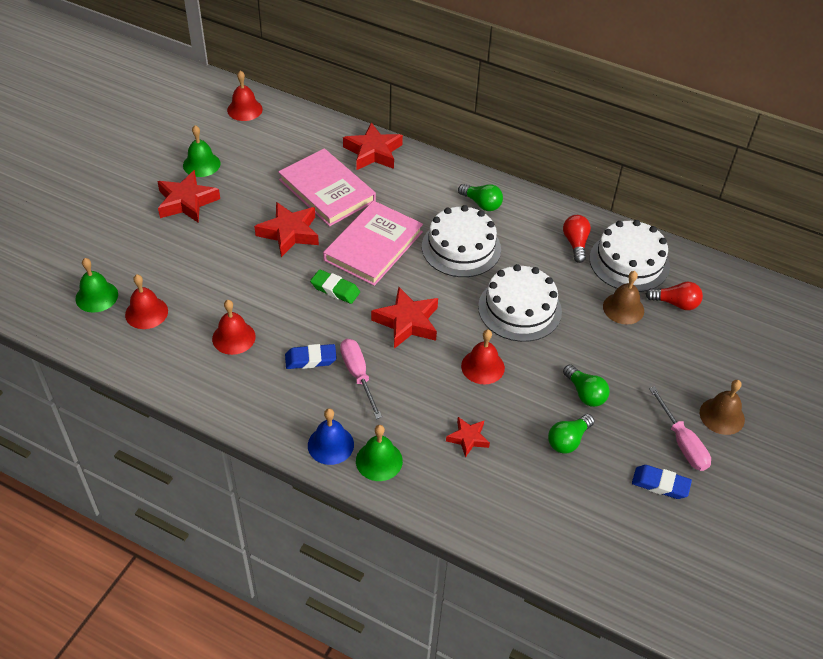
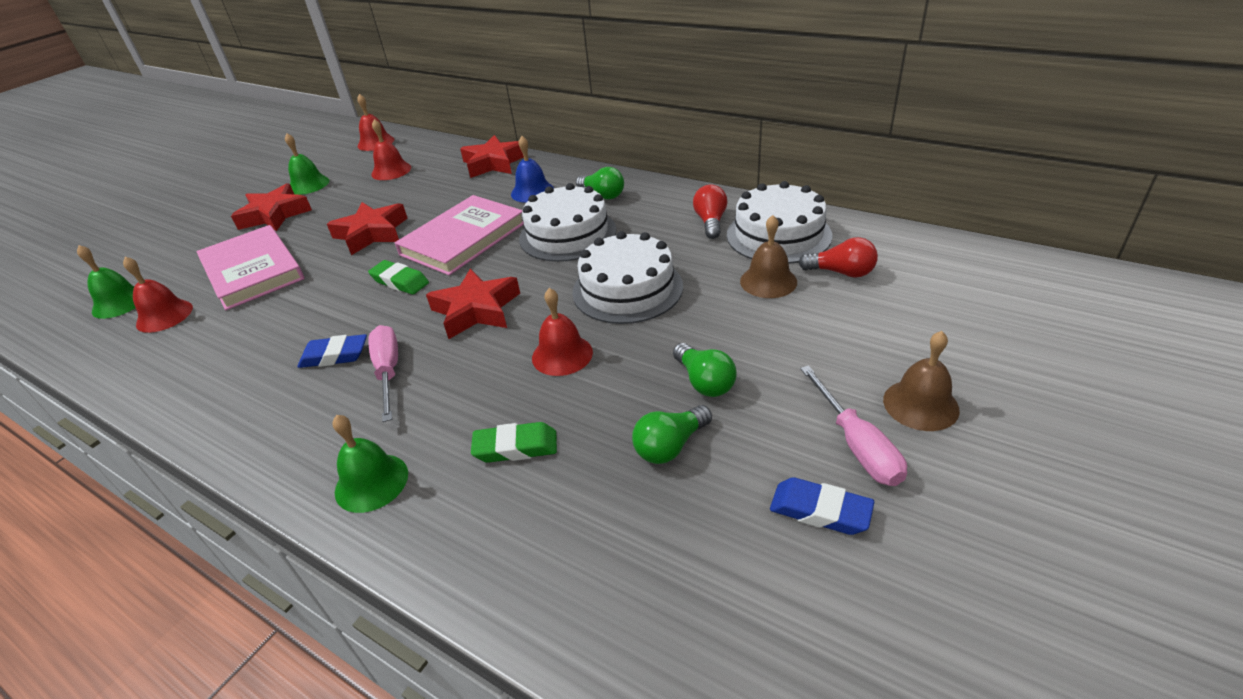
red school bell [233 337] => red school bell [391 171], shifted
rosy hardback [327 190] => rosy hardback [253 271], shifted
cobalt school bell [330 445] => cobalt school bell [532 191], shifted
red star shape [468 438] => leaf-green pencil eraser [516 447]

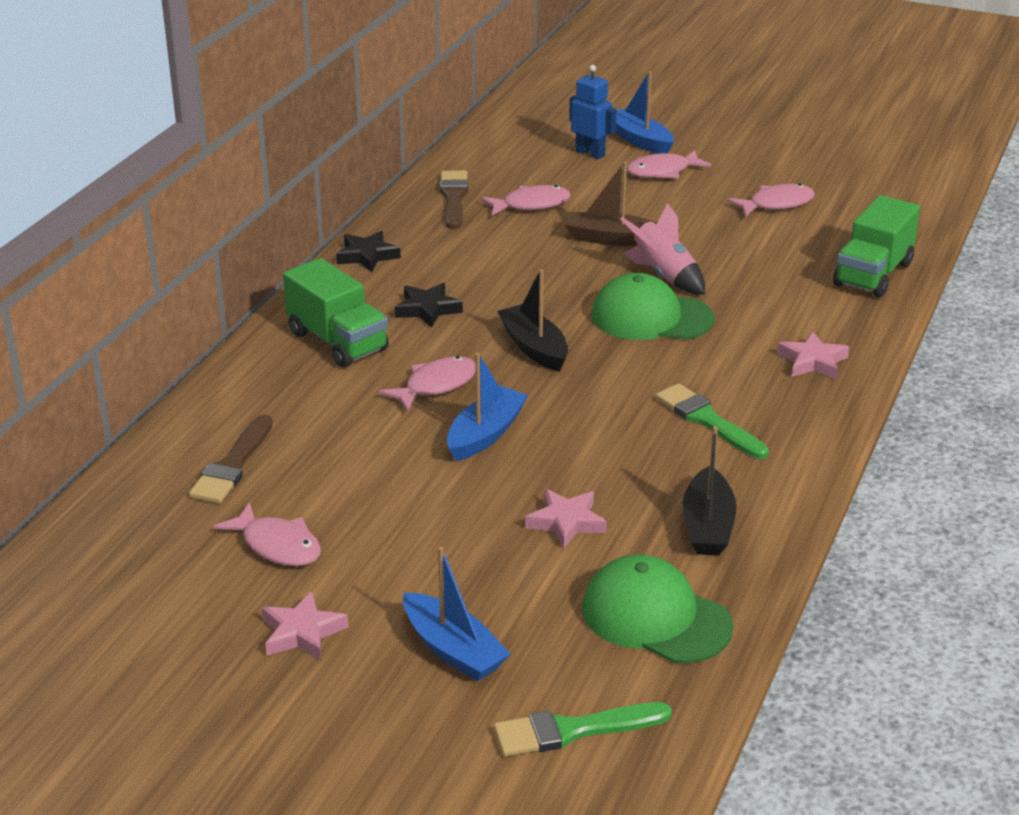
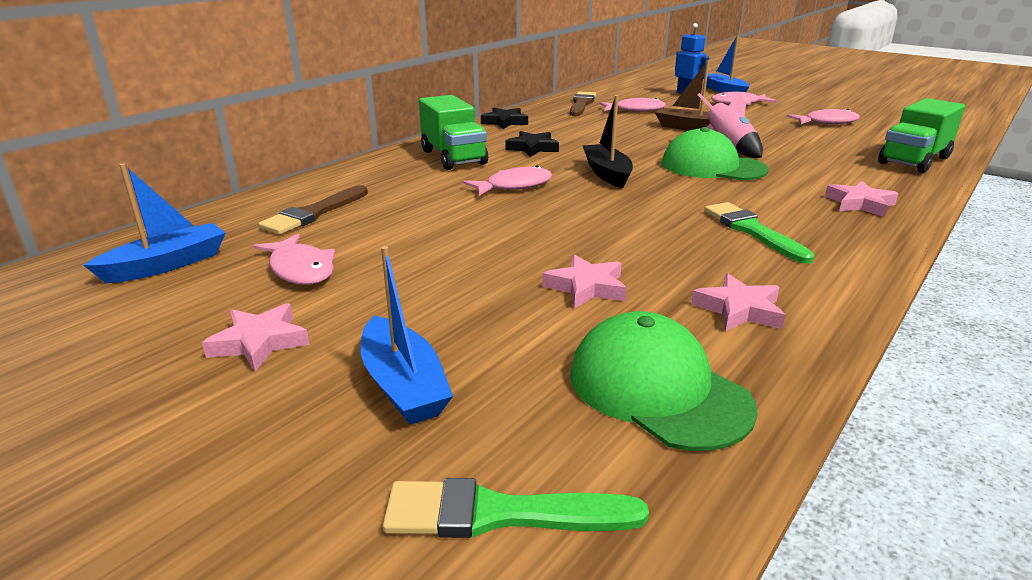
cobalt boat [485 434] => cobalt boat [167 265], shifted
ebony boat [707 526] => rosy star shape [739 310]

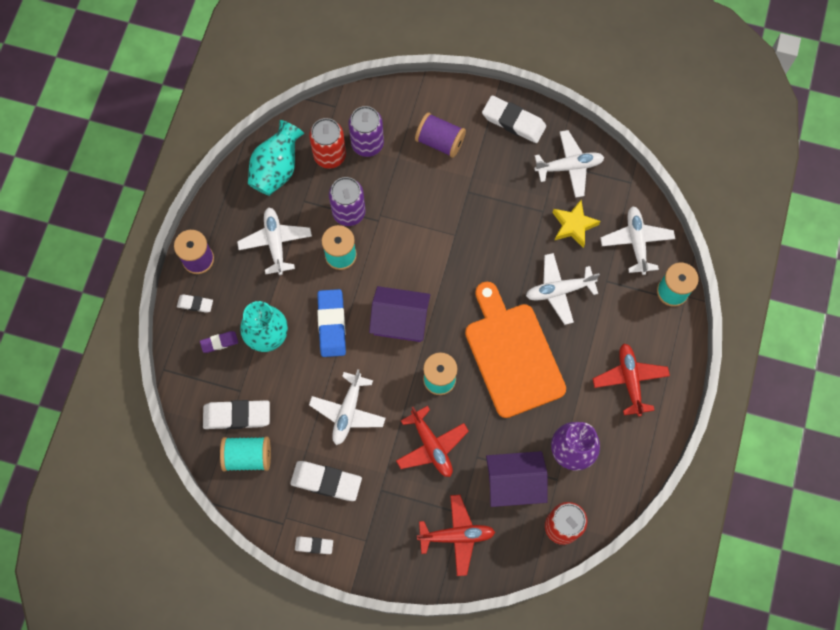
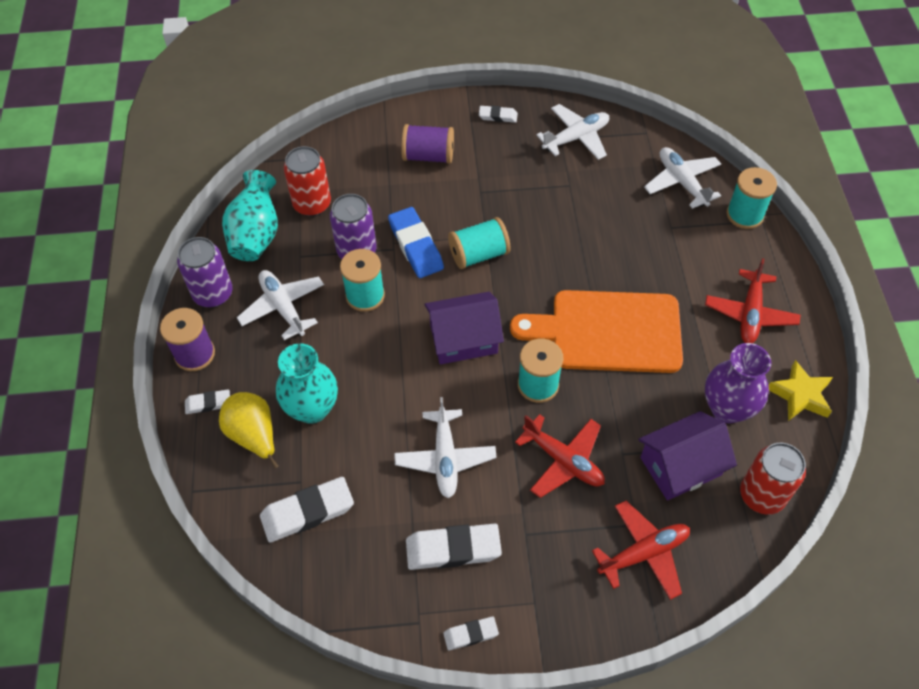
royal purple pencil eraser [219 342] => yellow pear [254 436]
aqua bobbin [248 456] => aqua bobbin [478 254], shifted
cobalt pencil eraser [331 324] => cobalt pencil eraser [415 246], shifted
royal purple tin [367 144] => royal purple tin [213 294], shifted
orange-coloured bread board [512 355] => orange-coloured bread board [608 331], 45 degrees counterclockwise
white pencil eraser [513 121] => white pencil eraser [498 116], x0.54
white toy plane [559 290] => nothing
yellow star shape [573 225] => yellow star shape [800 395], shifted
red toy plane [630 380] => red toy plane [750 313], 135 degrees counterclockwise

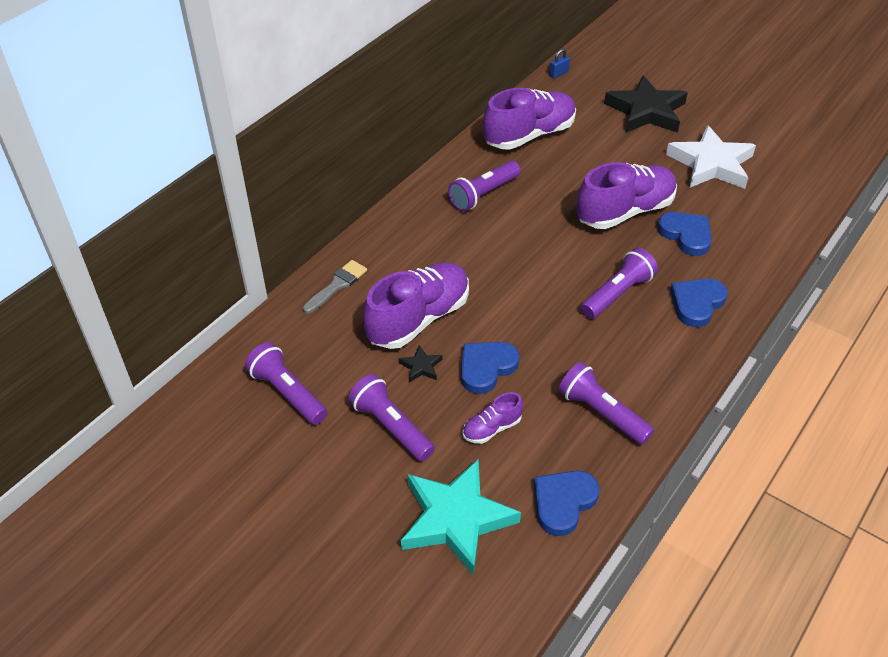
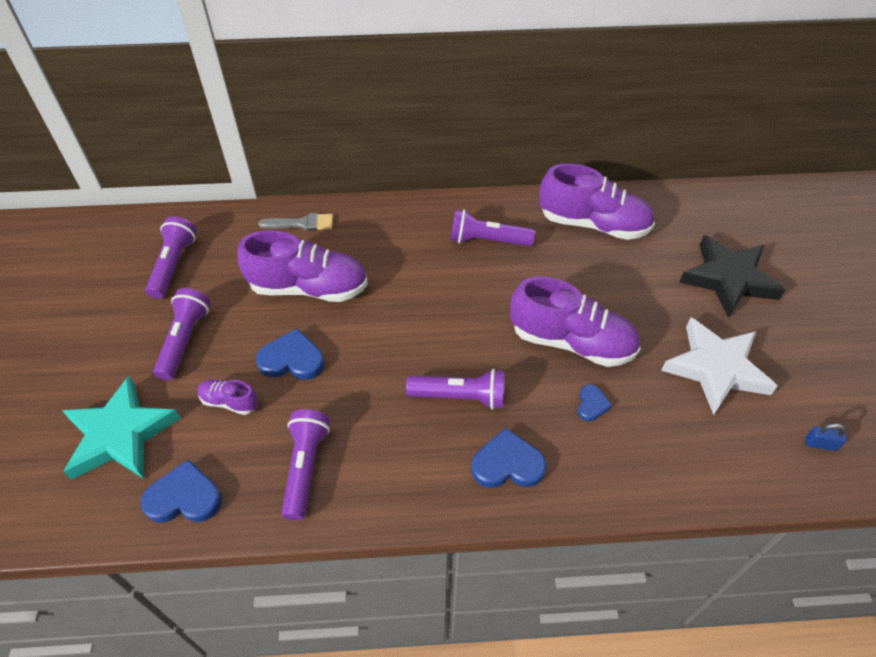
ebony star shape [421 366] => nothing
cobalt small lock [558 73] => cobalt small lock [820 444], shifted
cobalt heart shape [686 235] => cobalt heart shape [592 404], x0.57

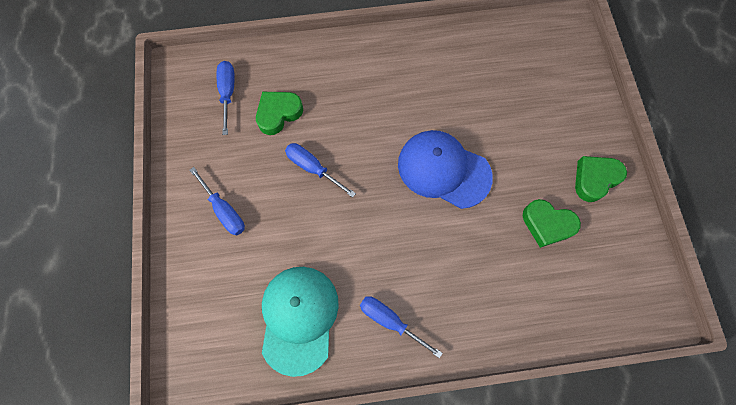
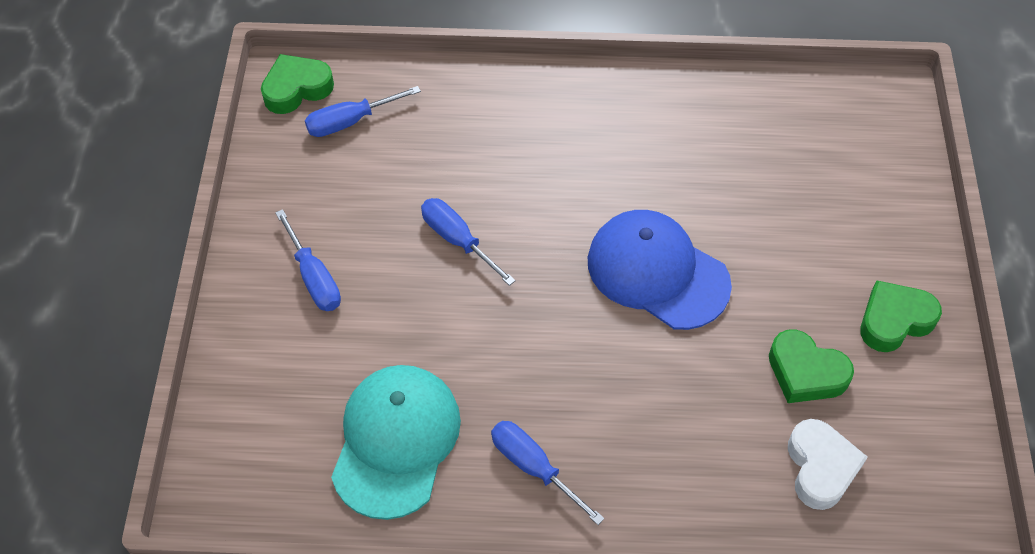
cobalt flat screwdriver [228 93] => cobalt flat screwdriver [351 121], 120 degrees counterclockwise
leaf-green heart shape [278 114] => leaf-green heart shape [296 89], shifted
nothing => white heart shape [820 467]

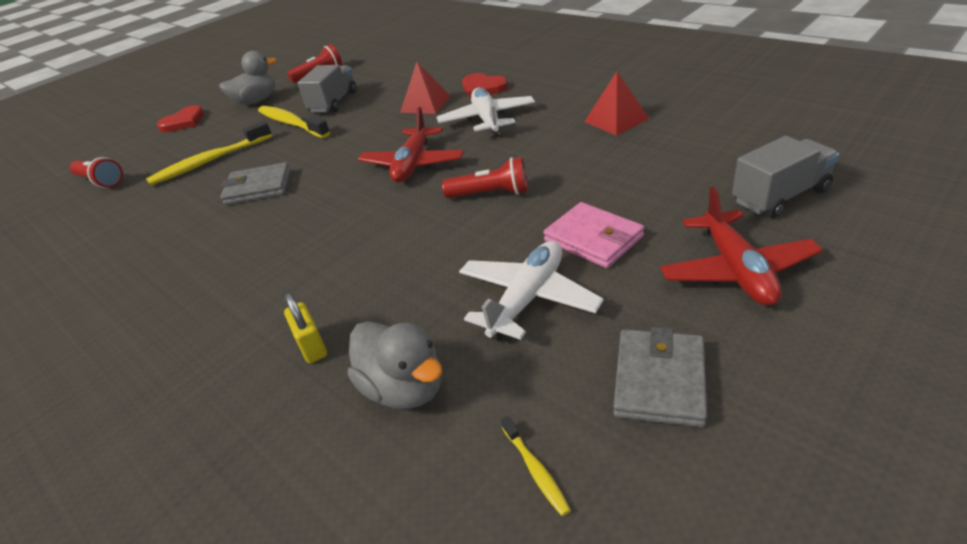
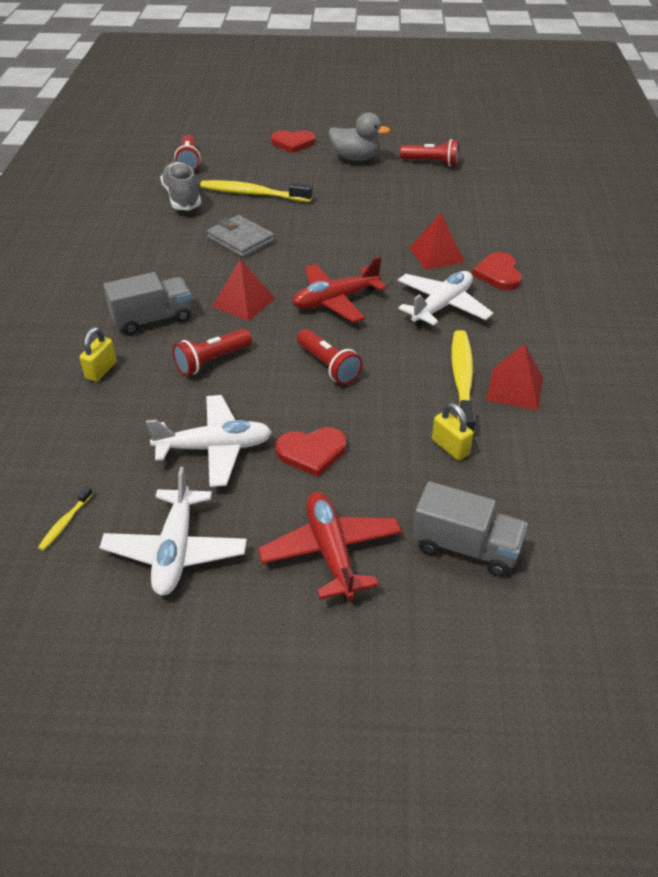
yellow tooth brush [291 123] => yellow tooth brush [462 381], shifted
gray toy truck [334 102] => gray toy truck [152 319], shifted
gray rubber duck [404 388] => nothing
rosy wallet [593 239] => red heart shape [312 452]
gray wallet [659 380] => white toy plane [175 551]
red toy plane [736 270] => red toy plane [331 552], 120 degrees clockwise
nothing => gray sneaker [182 198]
nothing => red flashlight [212 361]
nothing => red solid pyramid [244 302]
nothing => yellow small lock [450 447]

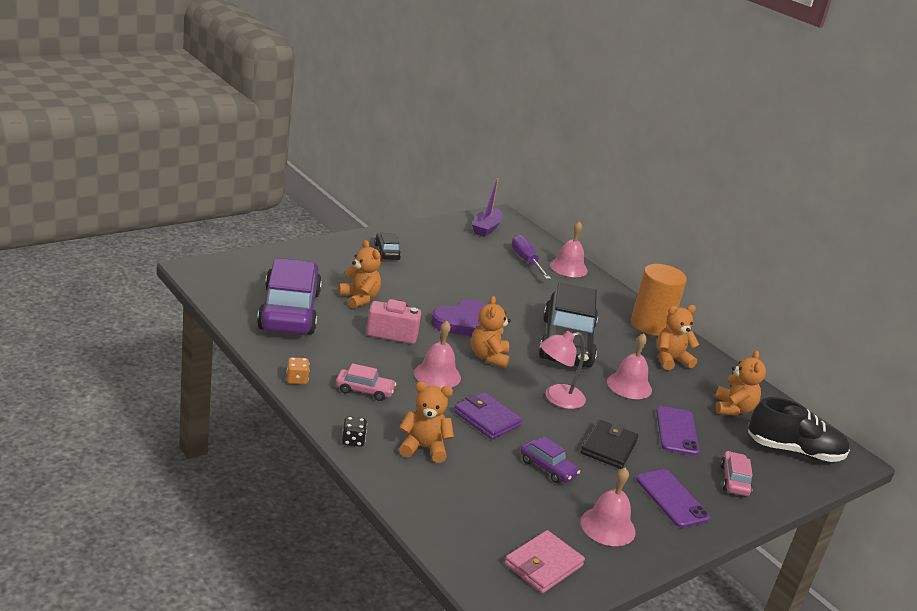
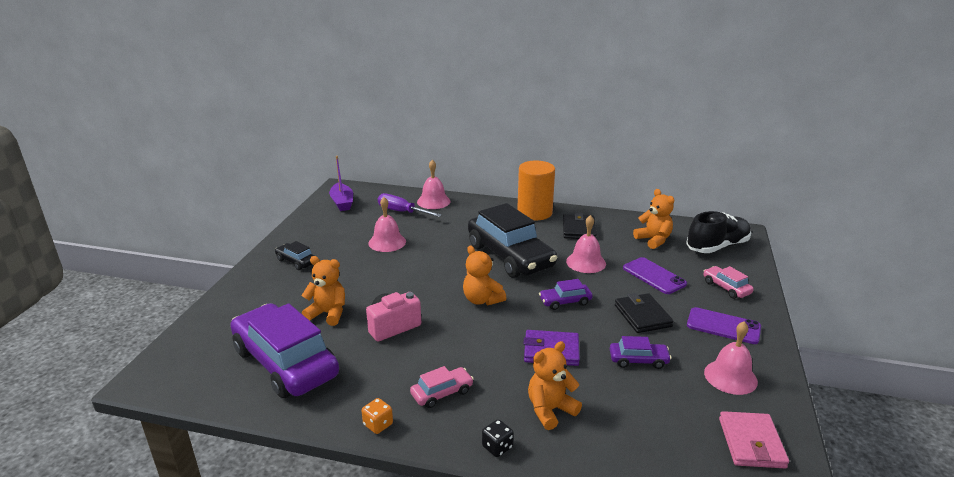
rosy school bell [437 375] => rosy school bell [387 242], shifted
royal purple heart shape [462 322] => nothing
rosy reading lamp [557 398] => royal purple toy car [565 301]
orange-coloured stuffed bear [671 360] => ebony wallet [579 229]

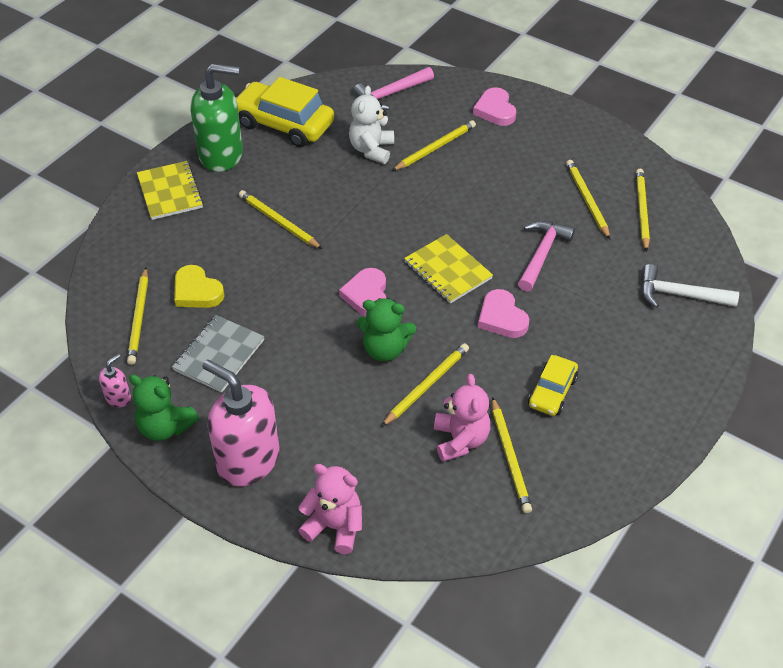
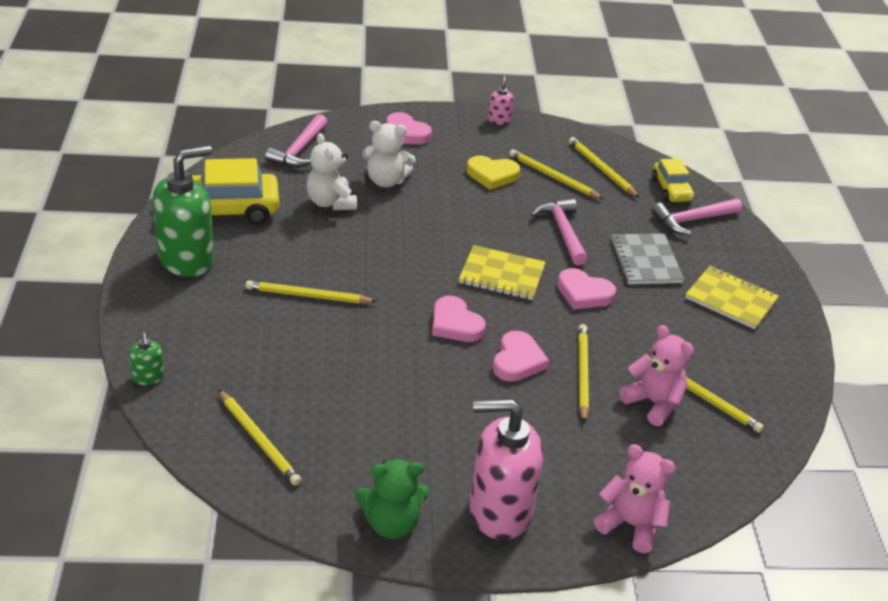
rosy soap pump [118 397] => rosy soap pump [499 120], shifted
yellow exercise book [170 192] => yellow exercise book [731 299], shifted
gray exercise book [219 355] => gray exercise book [645 261], shifted
yellow heart shape [197 291] => yellow heart shape [492 175], shifted
rosy stuffed bear [334 526] => rosy stuffed bear [630 525], 45 degrees clockwise
leaf-green stuffed bear [385 349] => rosy heart shape [517 361]
yellow lead pencil [435 148] => white stuffed bear [386 181]
yellow toy car [552 392] => yellow toy car [671 190], shifted
white claw hammer [679 295] => rosy claw hammer [692 220]
nothing => leaf-green soap pump [148 377]

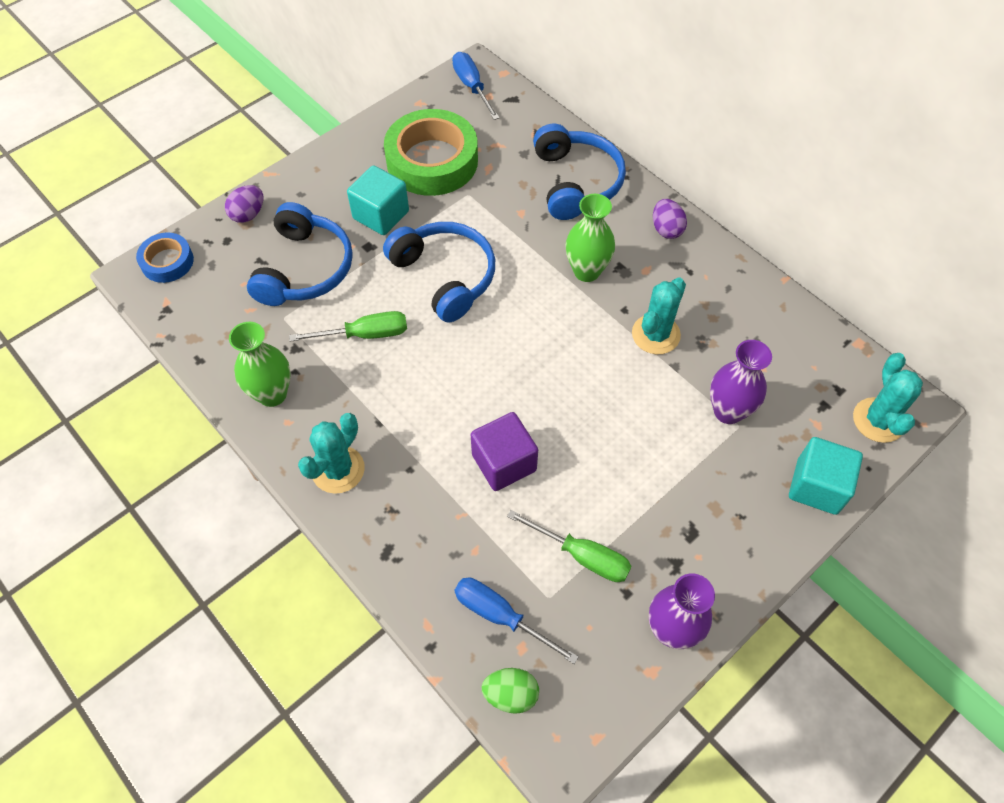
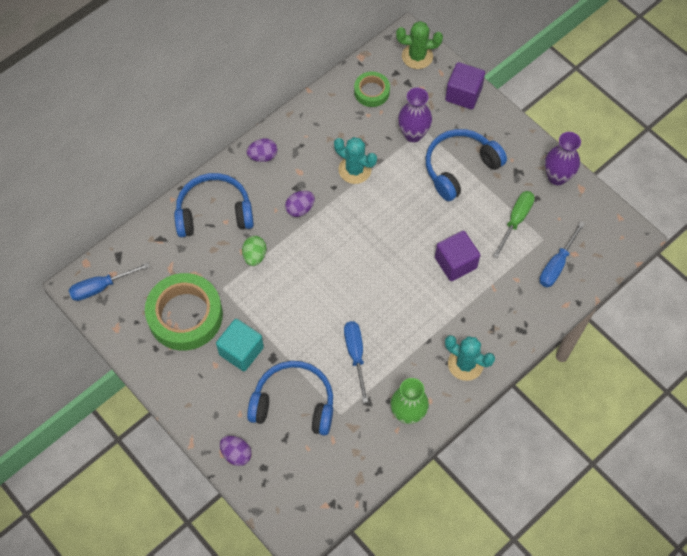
cobalt sticky tape [167 262] => nothing
leaf-green flat screwdriver [365 334] => cobalt flat screwdriver [355 355]
cobalt headset [445 276] => cobalt headset [459 168], shifted
leaf-green egg shape [510 694] => leaf-green egg shape [254 256], shifted
leaf-green vase [586 271] => royal purple egg shape [300 209]
aqua block [817 486] => royal purple block [463 94]
aqua saguaro cactus [878 420] => leaf-green saguaro cactus [417 56]
nothing => leaf-green sticky tape [371 92]

